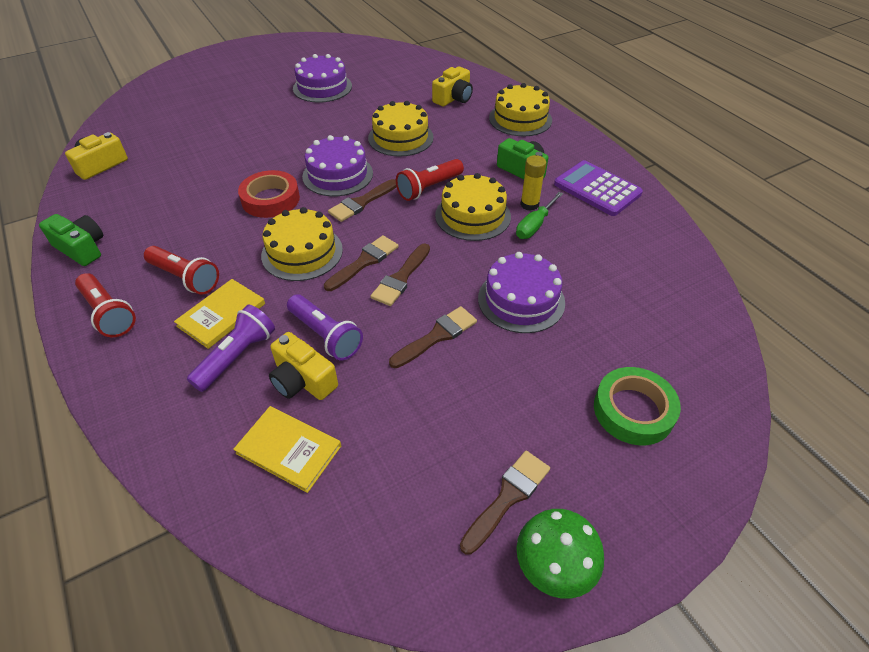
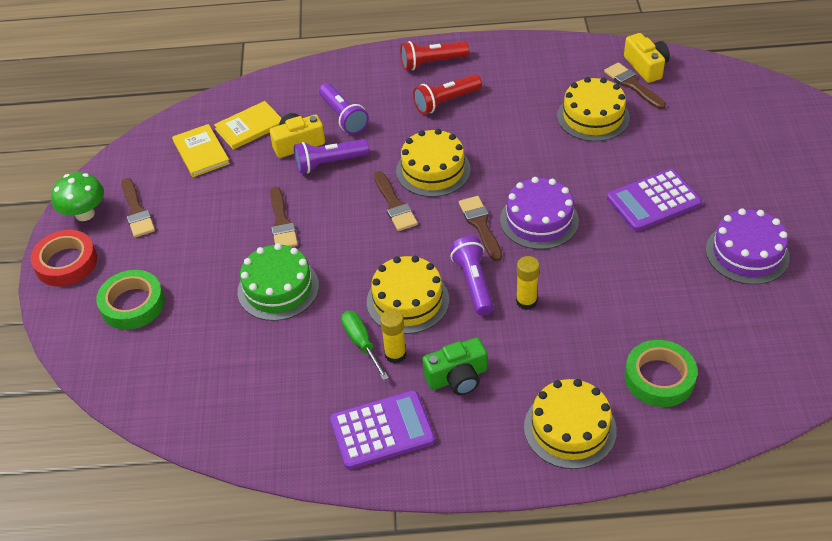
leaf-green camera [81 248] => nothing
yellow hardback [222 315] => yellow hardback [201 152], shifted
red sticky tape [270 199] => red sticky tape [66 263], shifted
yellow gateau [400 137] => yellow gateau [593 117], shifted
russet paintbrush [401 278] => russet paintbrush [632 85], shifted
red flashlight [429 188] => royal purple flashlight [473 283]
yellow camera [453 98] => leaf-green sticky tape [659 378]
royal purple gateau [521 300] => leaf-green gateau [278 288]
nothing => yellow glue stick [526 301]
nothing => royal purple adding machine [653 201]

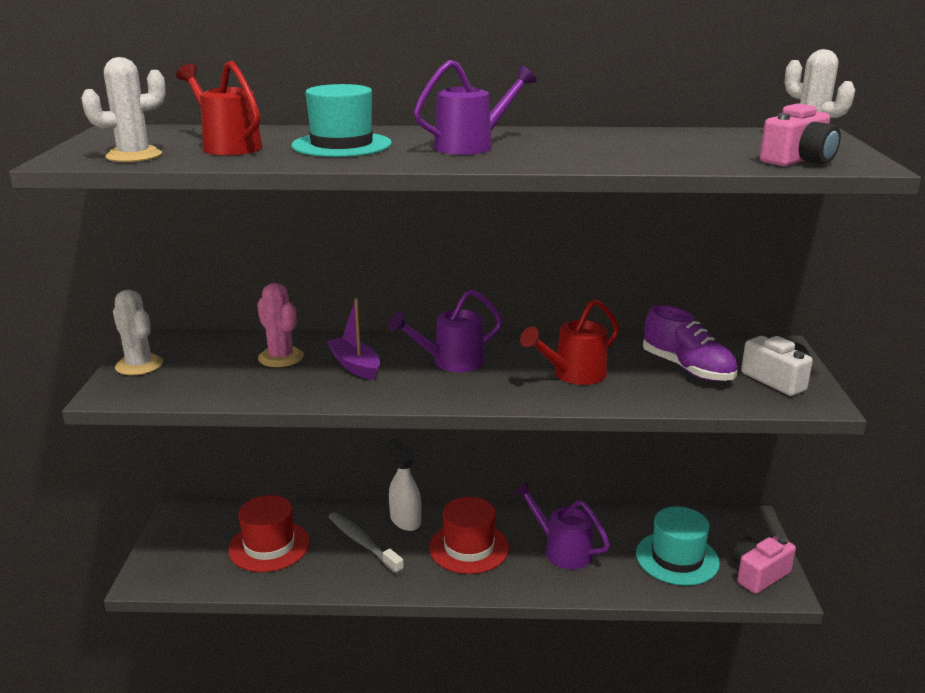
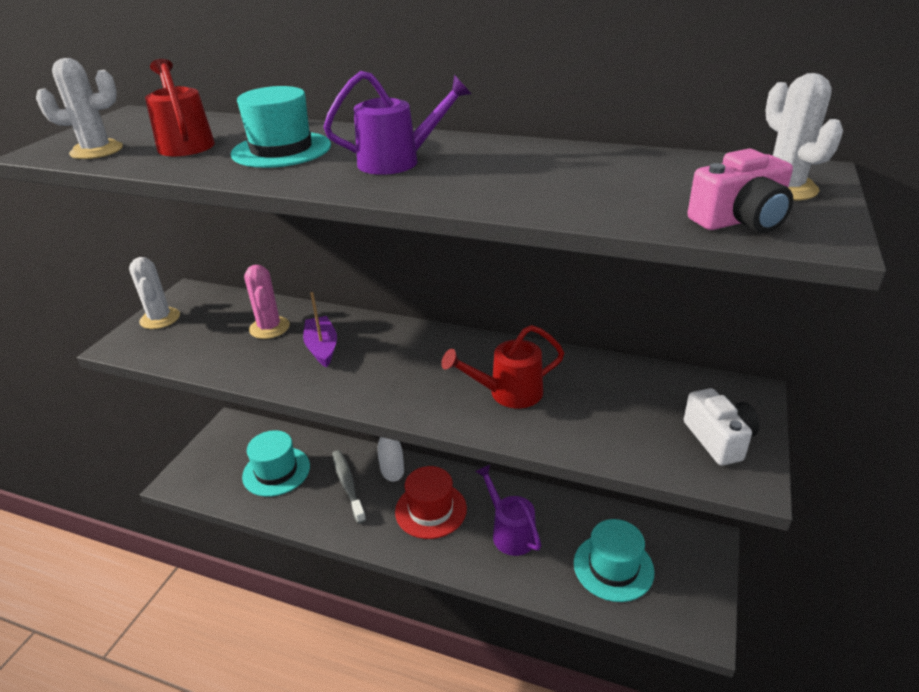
red top hat [269 546] => aqua top hat [276 471]
royal purple watering pot [451 362] => nothing
royal purple sneaker [687 369] => nothing
rosy camera [758 574] => nothing

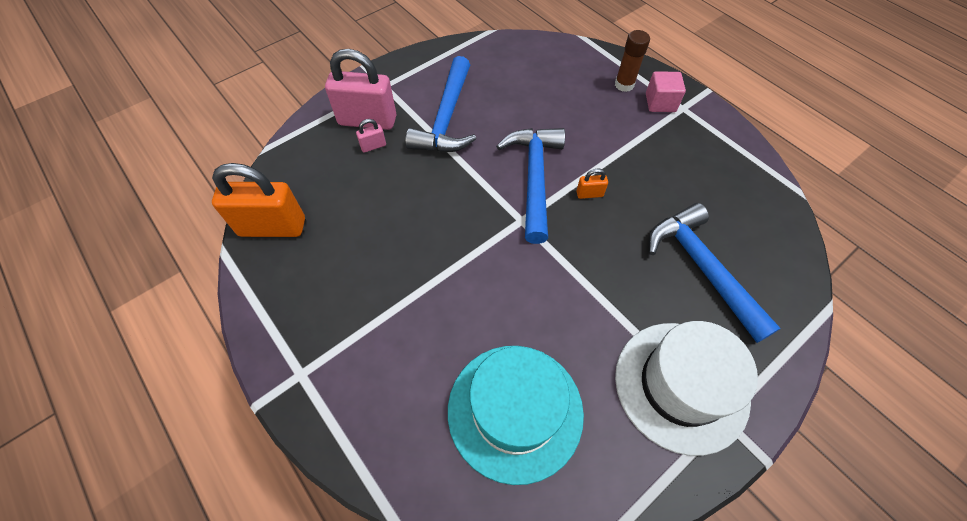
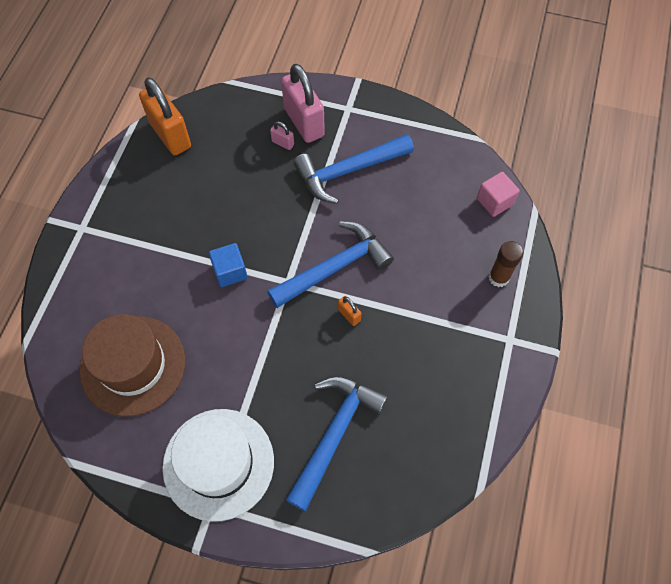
aqua top hat [515 411] => russet top hat [133 365]
rosy block [660 103] => rosy block [494 201], shifted
nothing => cobalt block [230 271]

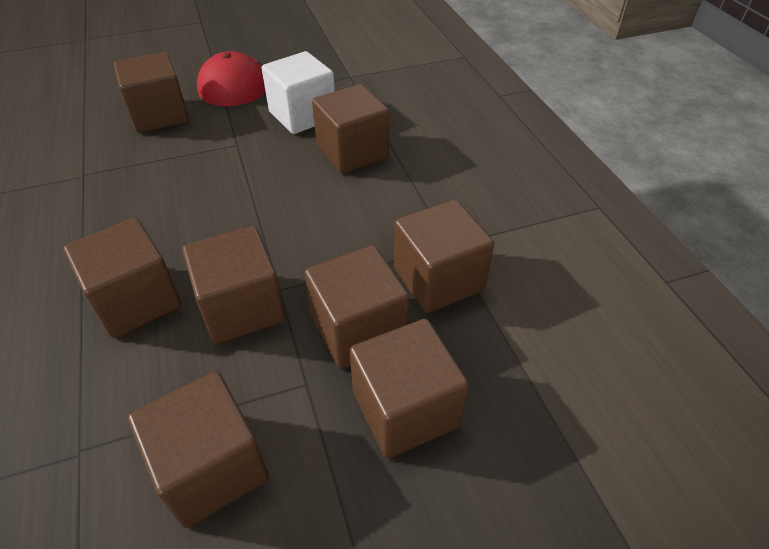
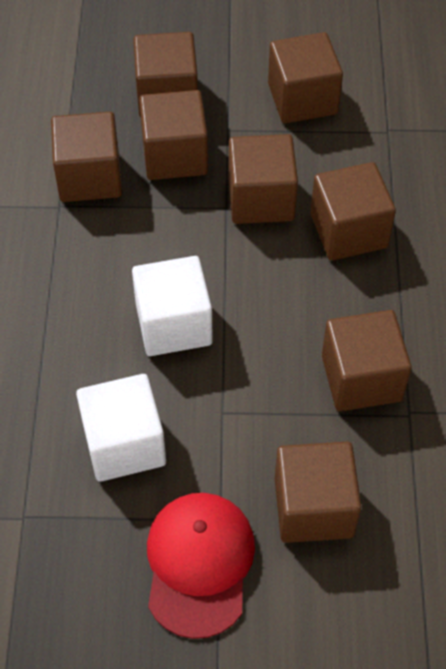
russet block [352 152] => russet block [361 378], shifted
nothing => white block [173 324]

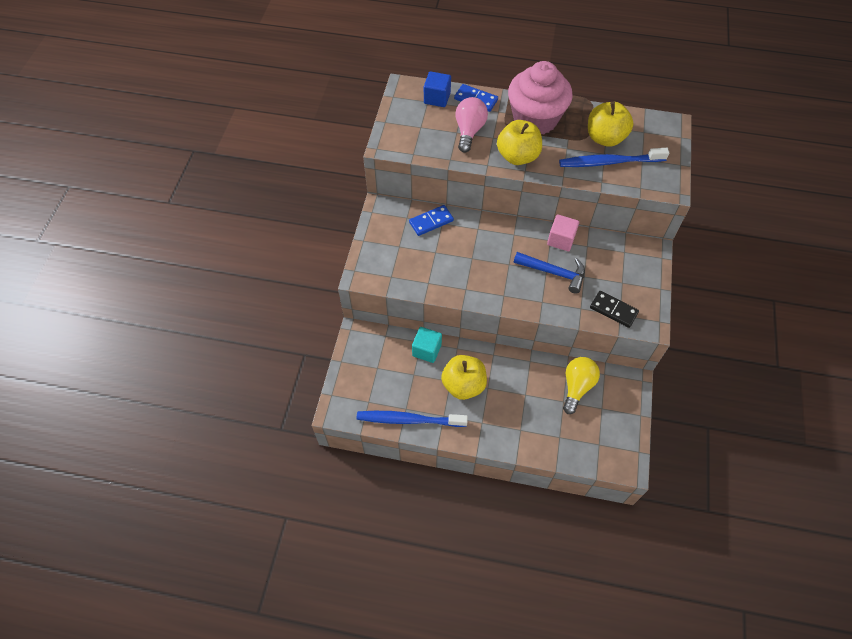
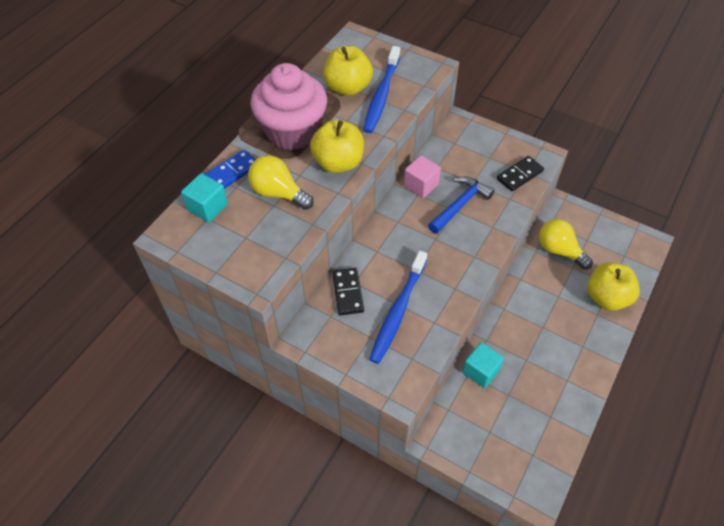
cobalt tooth brush [409 420] => cobalt tooth brush [398 311], shifted
cobalt domino [431 222] => ebony domino [348 292]
cobalt block [437 98] => aqua block [207 207]
yellow apple fruit [463 385] => yellow apple fruit [607 297], shifted
rosy bulb [469 131] => yellow bulb [278 193]

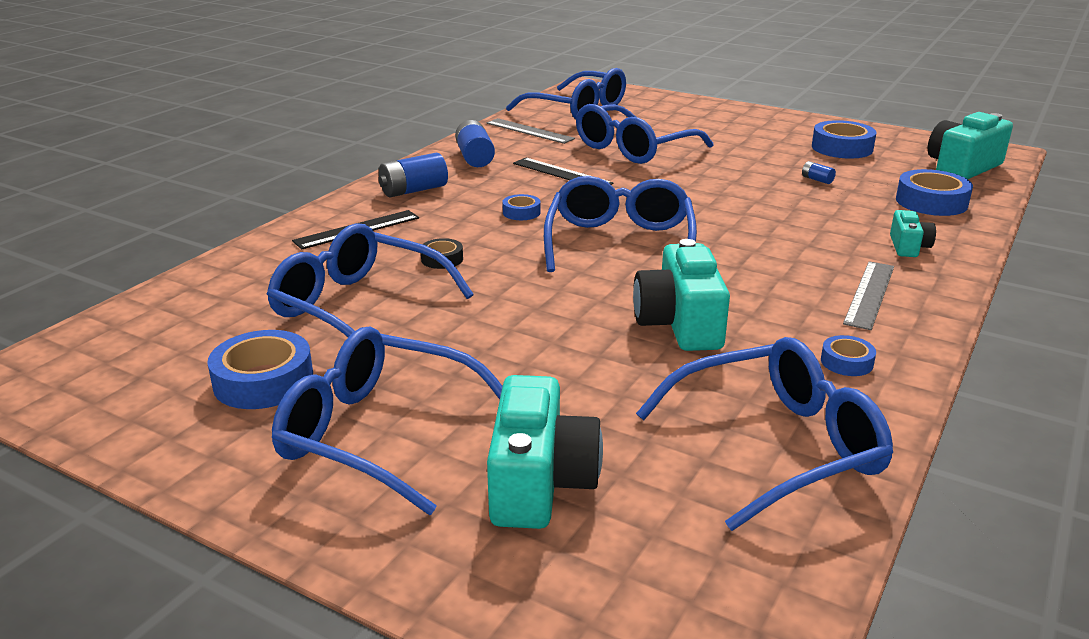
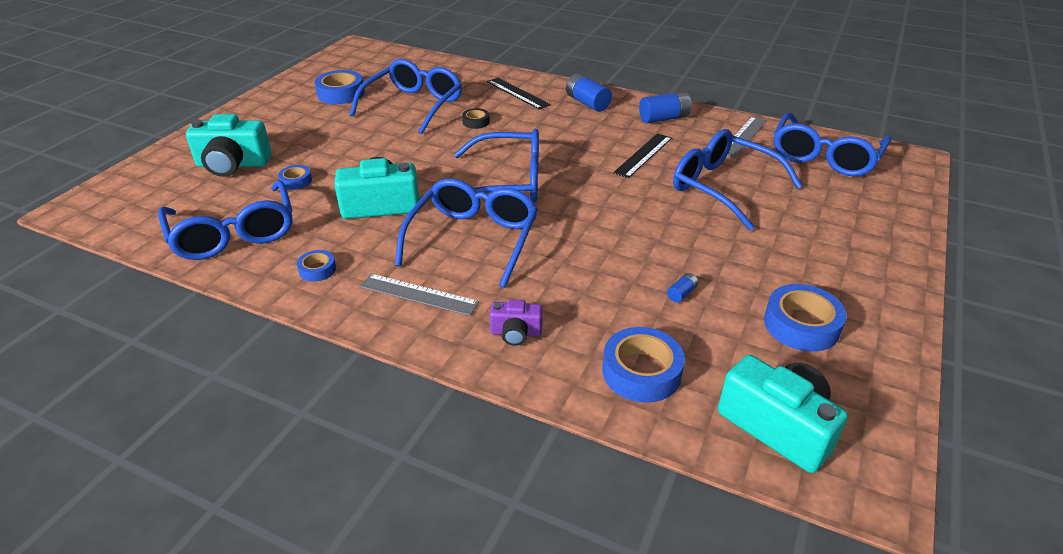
cobalt spectacles [378 433] => cobalt spectacles [473 239], shifted
cobalt sticky tape [521 212] => cobalt sticky tape [296 181], shifted
aqua camera [908 247] => royal purple camera [516 333]

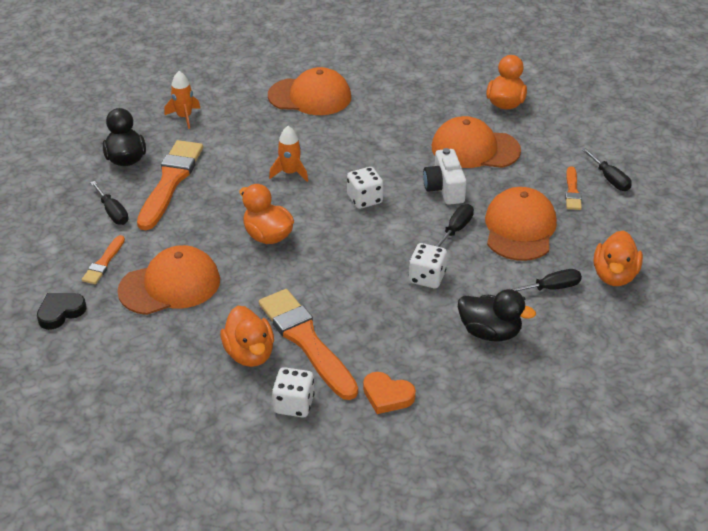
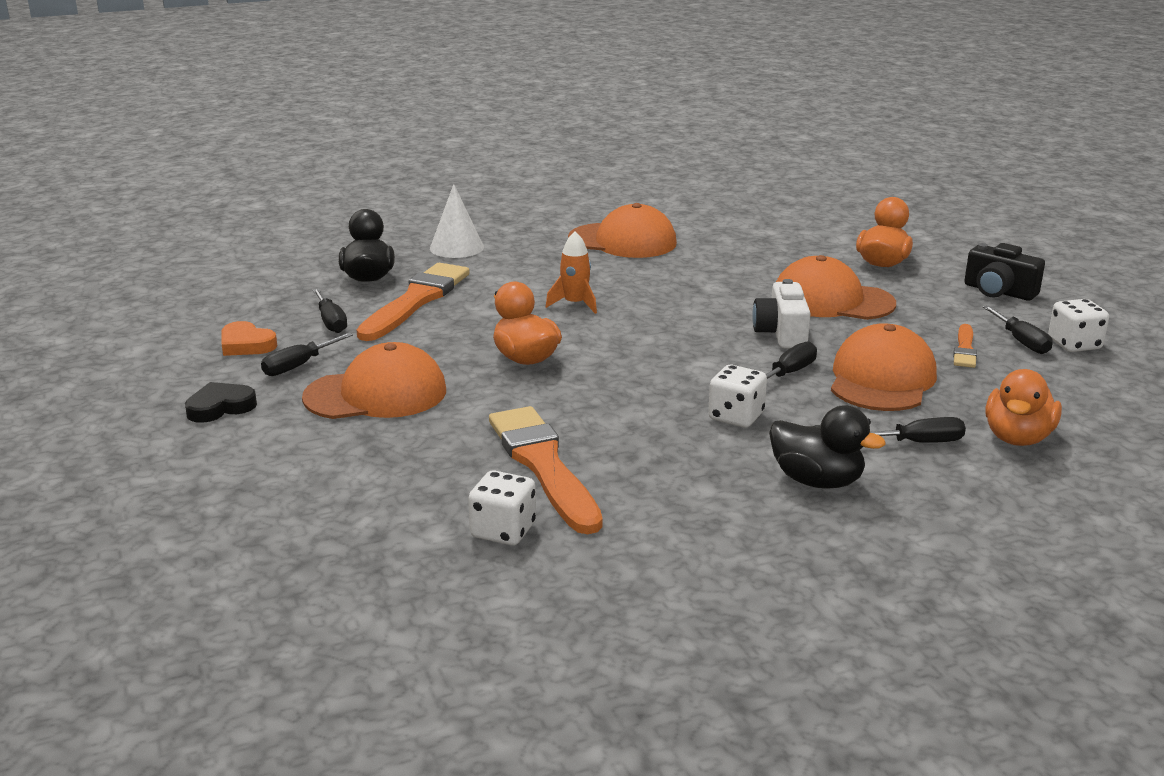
orange-coloured paintbrush [104 262] => ebony flat screwdriver [298 366]
orange-coloured toy rocket [184 117] => white cone shape [456 247]
orange-coloured rubber duck [250 353] => nothing
white game die [364 199] => white game die [1074 344], shifted
orange-coloured heart shape [387 396] => orange-coloured heart shape [246 344], shifted
nothing => ebony camera [998 292]

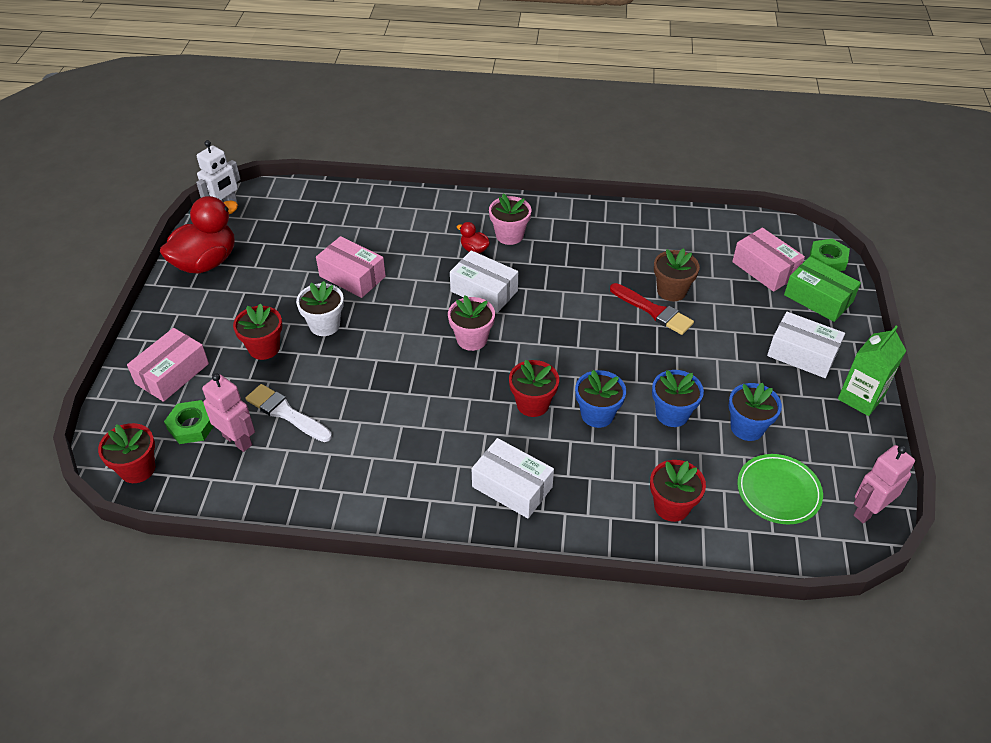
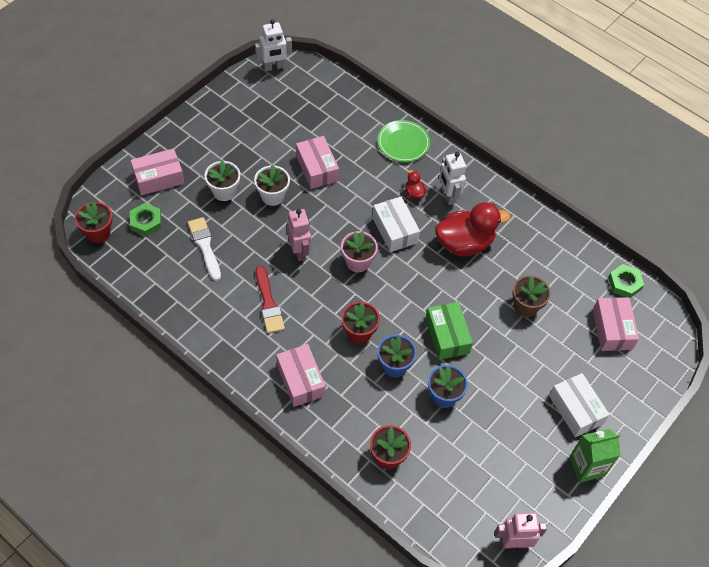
red rubber duck [206 262] => red rubber duck [464 243], shifted
rosy robot figure [237 440] => rosy robot figure [299 251], shifted
red potted plant [264 348] => white potted plant [224 191]
white box [512 487] => rosy box [300 380]
rosy potted plant [509 235] => white robot figure [448 195]
red paintbrush [653 311] => red paintbrush [268 303], shifted
cobalt potted plant [747 427] => nothing
leaf-green flat dish [778 491] => leaf-green flat dish [403 143], shifted
leaf-green box [818 298] => leaf-green box [447 336], shifted
leaf-green nut [827 259] => leaf-green nut [624 283], shifted

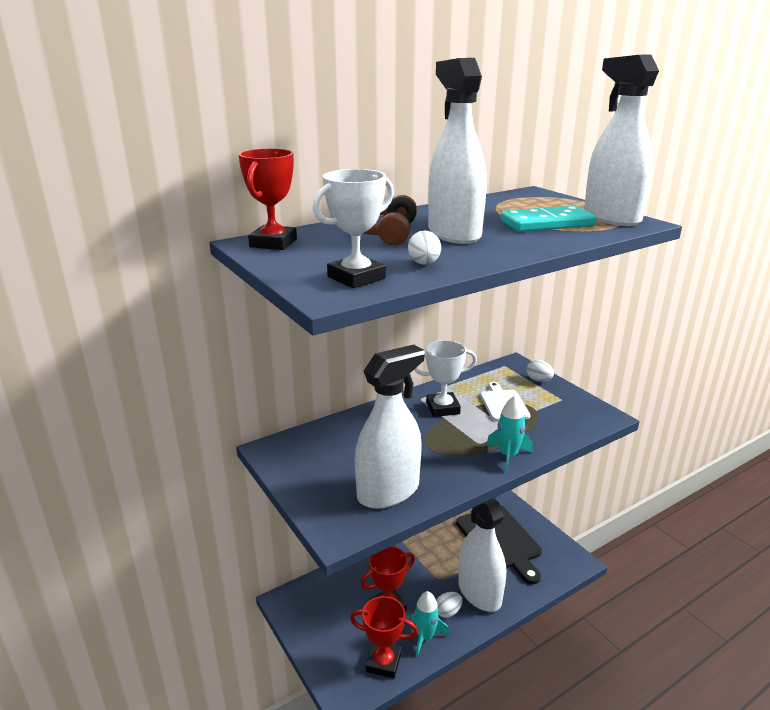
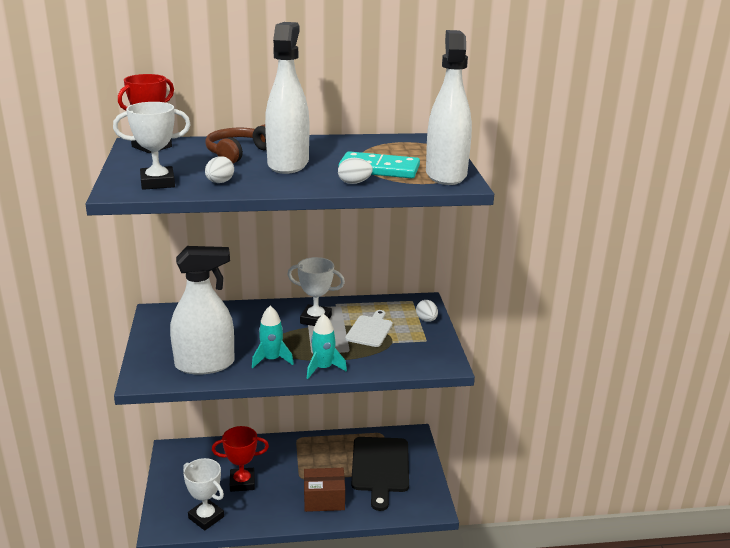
red trophy [383 662] => white trophy [206 517]
aqua toy rocket [425 637] => aqua toy rocket [272 359], shifted
white egg shape [448 612] => white egg shape [354 183], shifted
white sprayer [479 593] => russet box [324 499]

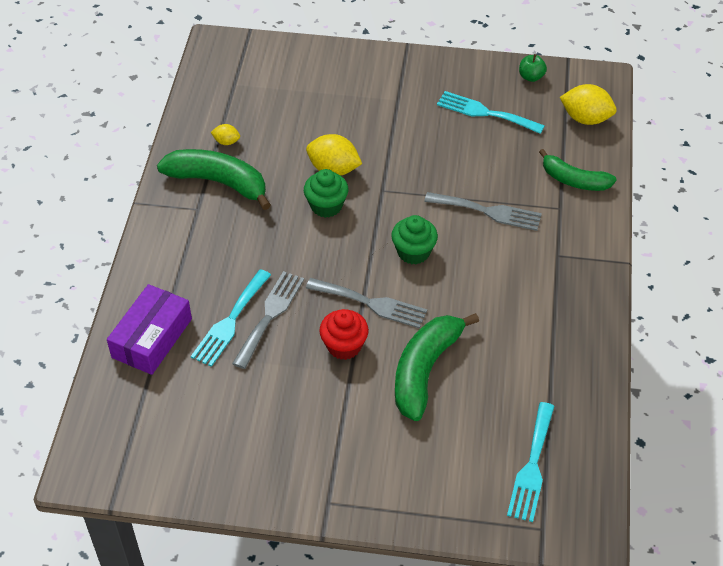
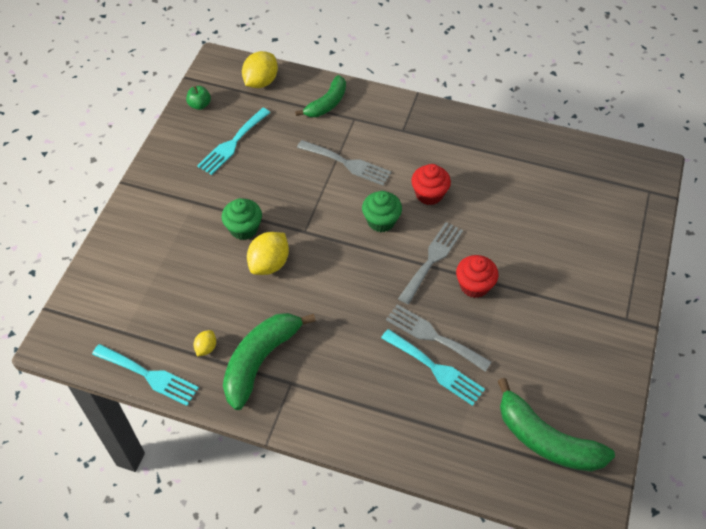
royal purple box [152 338] => nothing
leaf-green fairy cake [326 206] => leaf-green fairy cake [244 228], shifted
leaf-green banana fruit [425 370] => leaf-green banana fruit [546 439], shifted
gray dinner fork [488 211] => gray dinner fork [347 163], 90 degrees clockwise
aqua dinner fork [532 466] => aqua dinner fork [149 375], shifted
nothing => red fairy cake [429 194]

